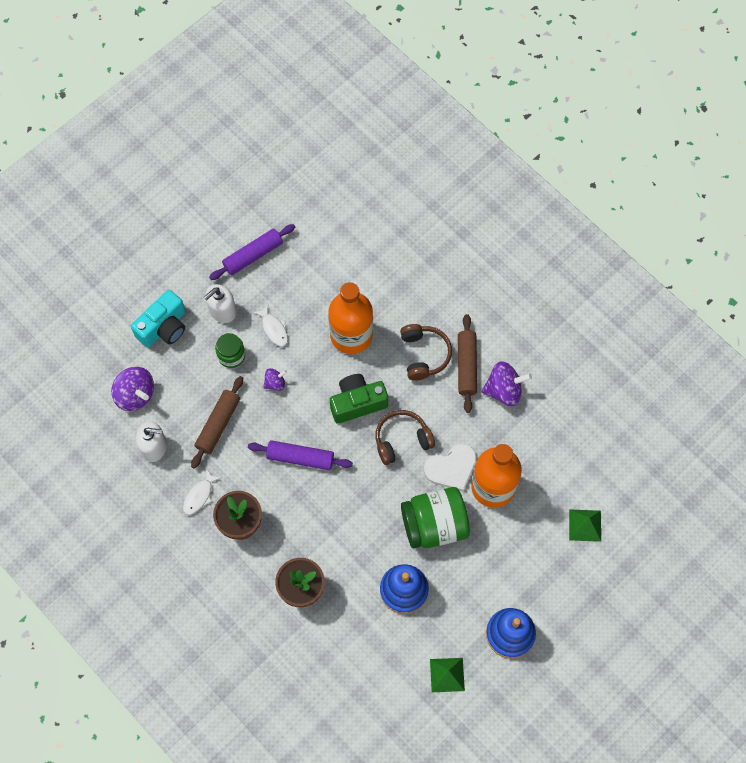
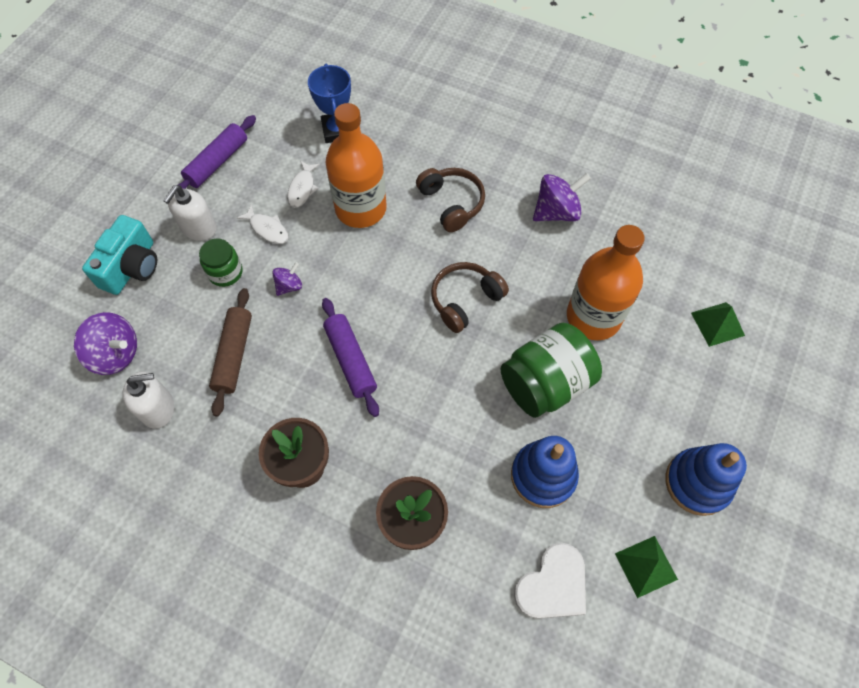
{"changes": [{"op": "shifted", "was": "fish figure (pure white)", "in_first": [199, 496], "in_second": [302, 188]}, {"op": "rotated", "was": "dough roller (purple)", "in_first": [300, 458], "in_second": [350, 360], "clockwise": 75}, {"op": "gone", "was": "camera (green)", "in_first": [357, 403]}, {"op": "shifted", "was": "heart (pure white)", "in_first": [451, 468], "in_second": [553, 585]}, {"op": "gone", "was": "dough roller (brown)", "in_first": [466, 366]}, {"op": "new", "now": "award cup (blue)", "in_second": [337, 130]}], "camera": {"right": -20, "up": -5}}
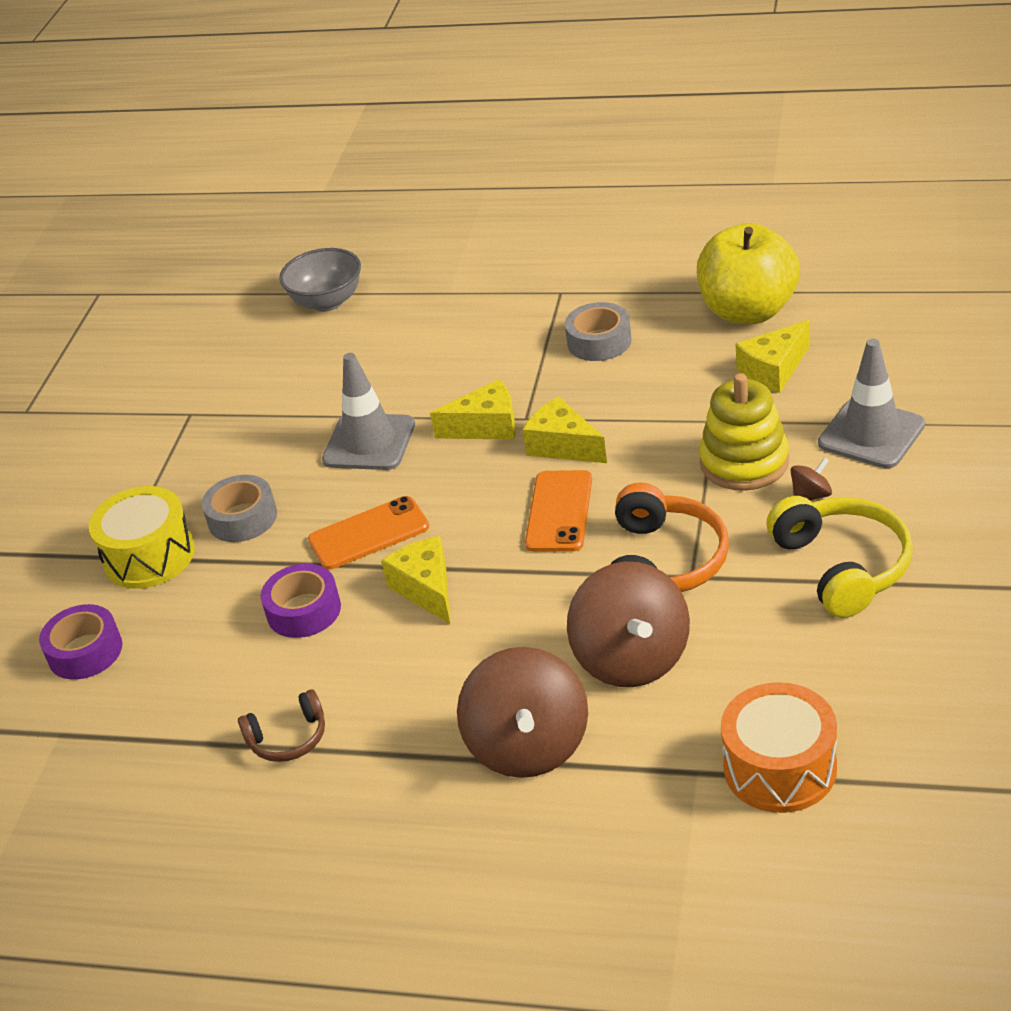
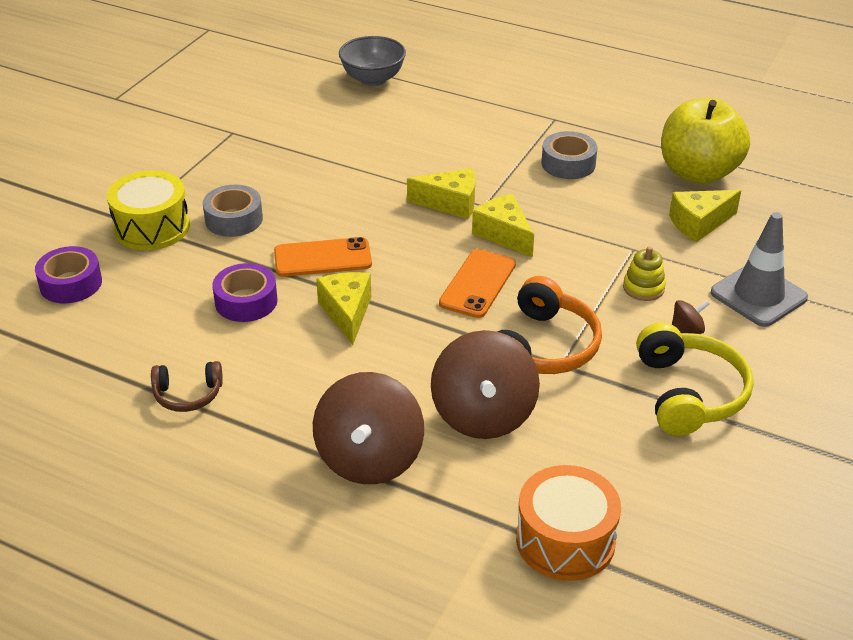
{"changes": [{"op": "gone", "was": "road cone (gray)", "in_first": [369, 442]}, {"op": "scaled", "was": "ring stacker (golden)", "in_first": [744, 462], "in_second": [643, 288], "ratio": 0.55}], "camera": {"right": 10, "up": 0}}
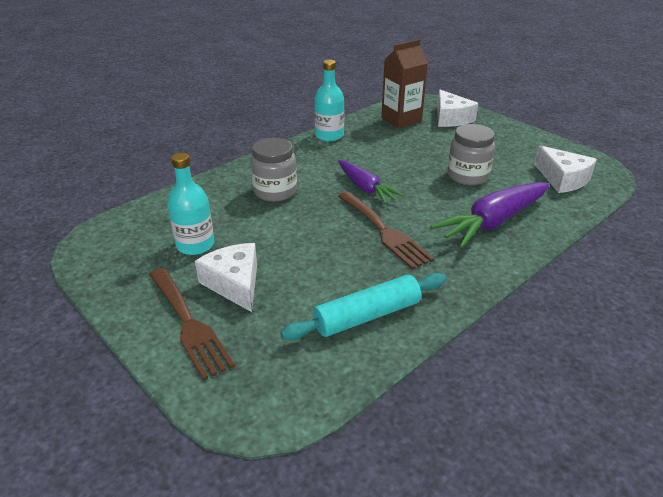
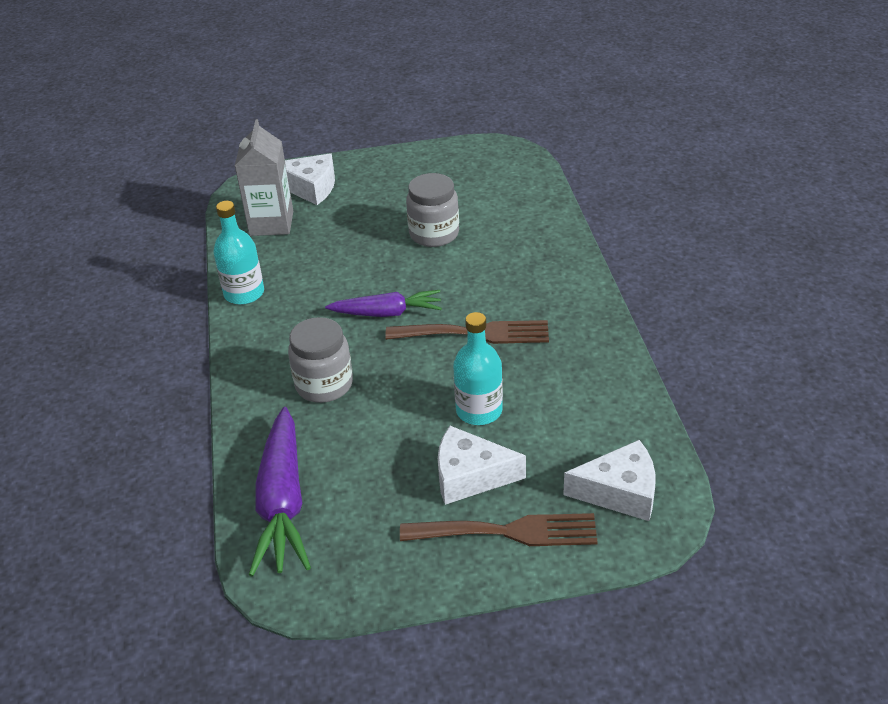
{"changes": [{"op": "shifted", "was": "drink bottle (teal)", "in_first": [195, 245], "in_second": [479, 410]}, {"op": "gone", "was": "dough roller (teal)", "in_first": [367, 316]}, {"op": "repainted", "was": "milk carton (brown)", "now": "milk carton (gray)", "in_first": [401, 119], "in_second": [271, 223]}, {"op": "shifted", "was": "toy carrot (purple)", "in_first": [493, 222], "in_second": [282, 503]}, {"op": "shifted", "was": "cheese (pure white)", "in_first": [562, 179], "in_second": [620, 492]}], "camera": {"right": -55, "up": 5}}
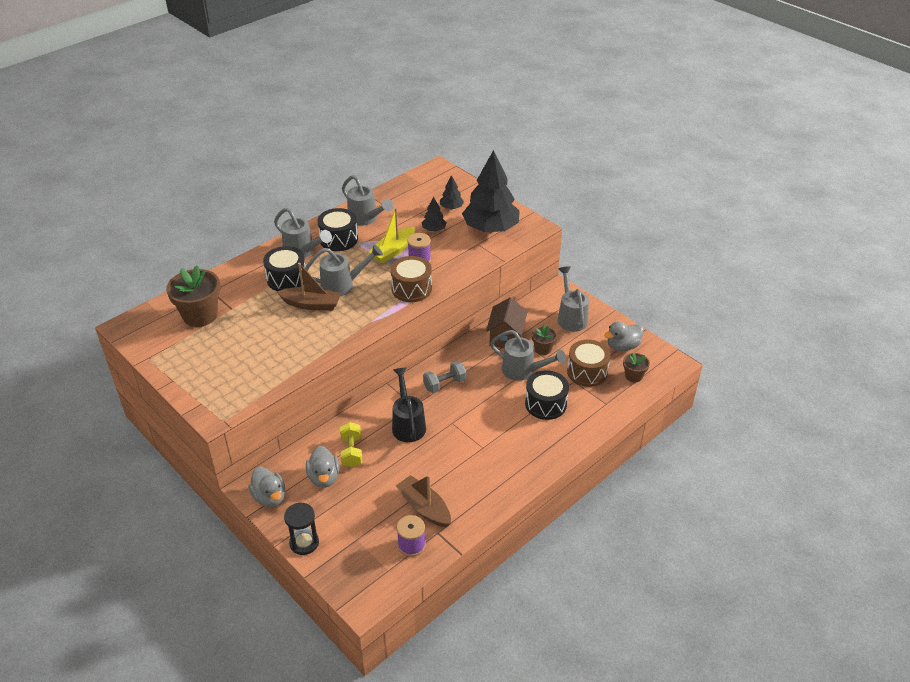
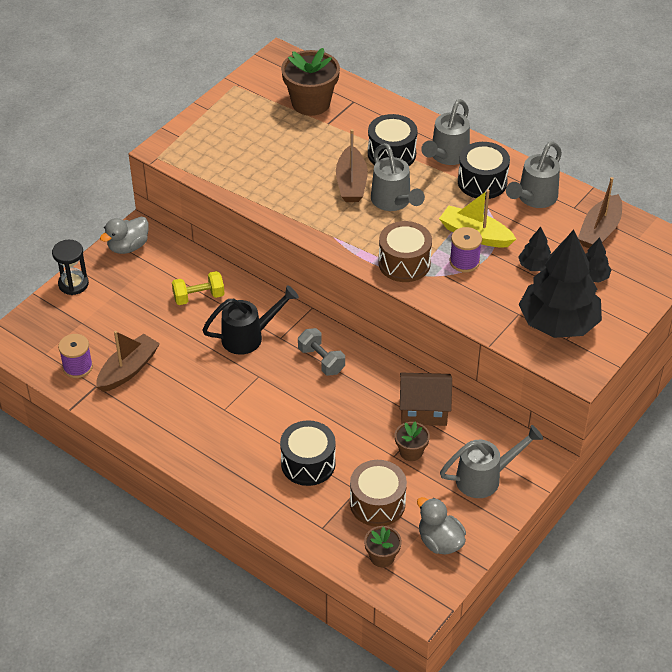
{"changes": [{"op": "gone", "was": "rubber duck (gray)", "in_first": [324, 477]}, {"op": "gone", "was": "sprinkling can (gray)", "in_first": [523, 371]}, {"op": "new", "now": "toy boat (brown)", "in_second": [599, 230]}], "camera": {"right": 80, "up": 5}}
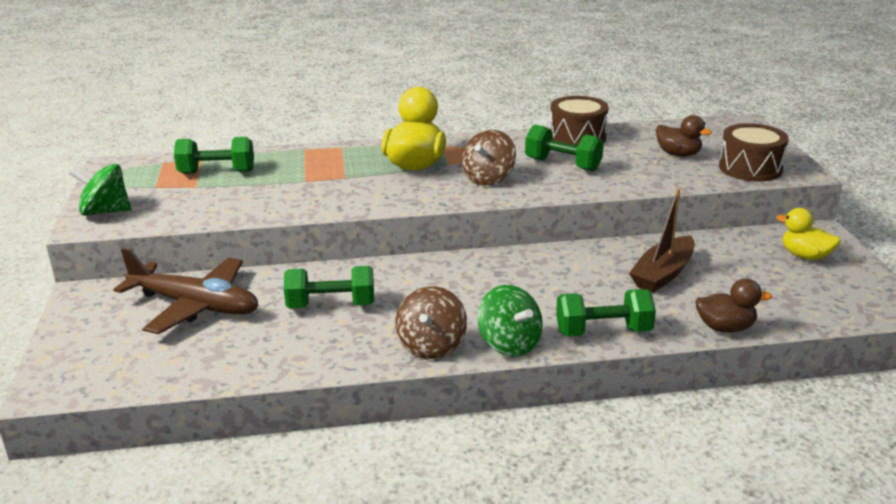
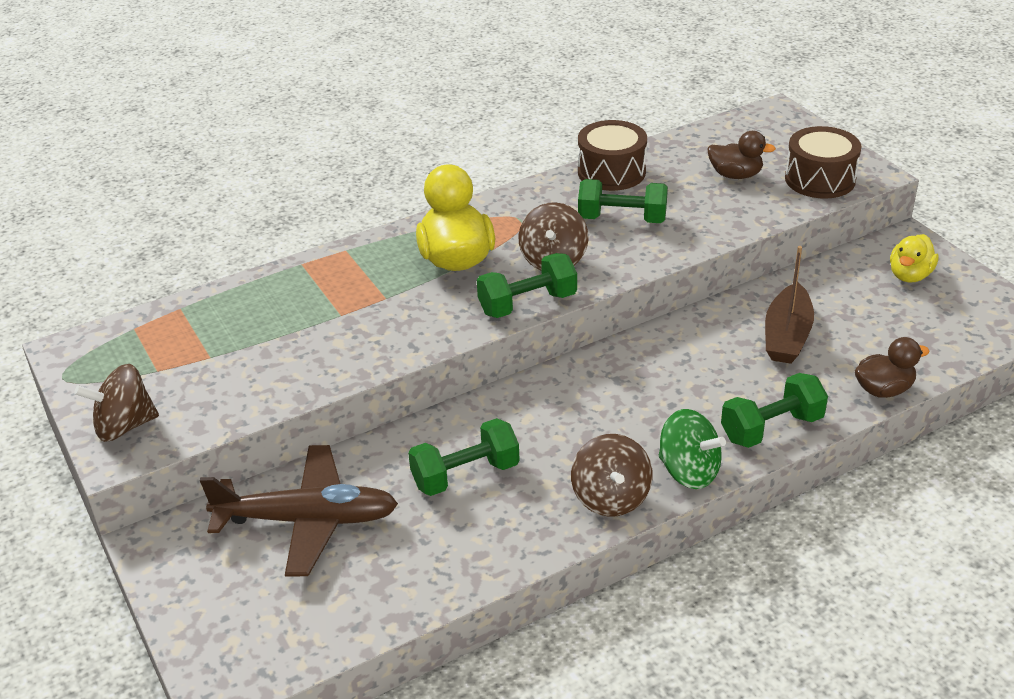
{"changes": [{"op": "repainted", "was": "spinning top (green)", "now": "spinning top (brown)", "in_first": [105, 211], "in_second": [124, 426]}, {"op": "shifted", "was": "dumbbell (green)", "in_first": [217, 172], "in_second": [527, 304]}, {"op": "rotated", "was": "rubber duck (golden)", "in_first": [805, 256], "in_second": [910, 275], "clockwise": -75}], "camera": {"right": -20, "up": 10}}
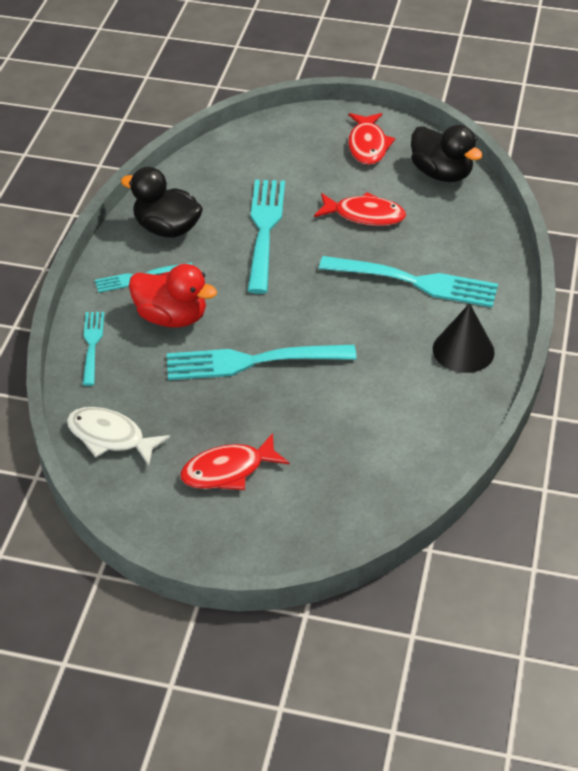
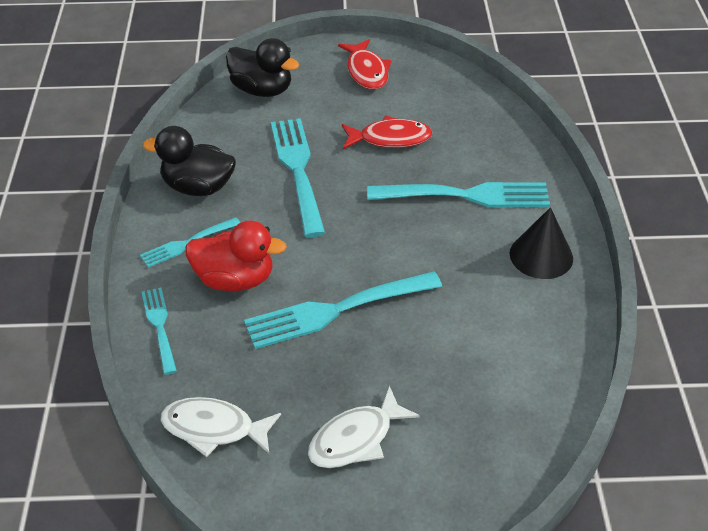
{"changes": [{"op": "repainted", "was": "fish figure (crimson)", "now": "fish figure (pure white)", "in_first": [228, 470], "in_second": [356, 438]}, {"op": "shifted", "was": "rubber duck (black)", "in_first": [441, 174], "in_second": [262, 90]}], "camera": {"right": -15, "up": 0}}
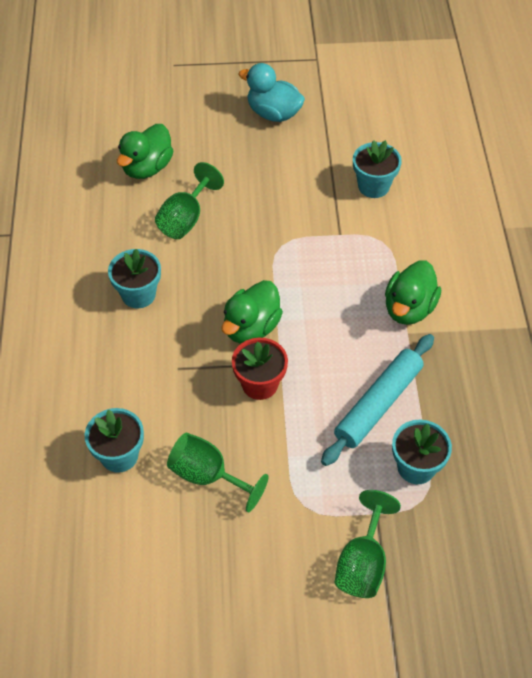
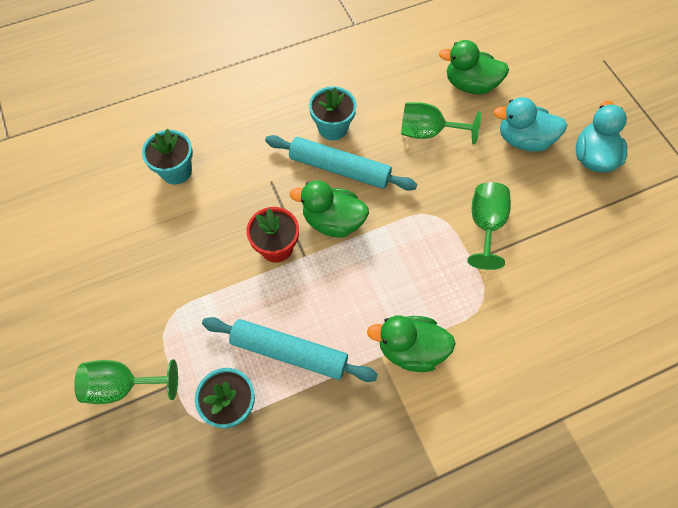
{"changes": [{"op": "shifted", "was": "goblet (green)", "in_first": [208, 476], "in_second": [485, 225]}, {"op": "gone", "was": "plant pot (teal)", "in_first": [373, 186]}, {"op": "new", "now": "dough roller (teal)", "in_second": [339, 168]}, {"op": "new", "now": "rubber duck (teal)", "in_second": [524, 140]}], "camera": {"right": 70, "up": 10}}
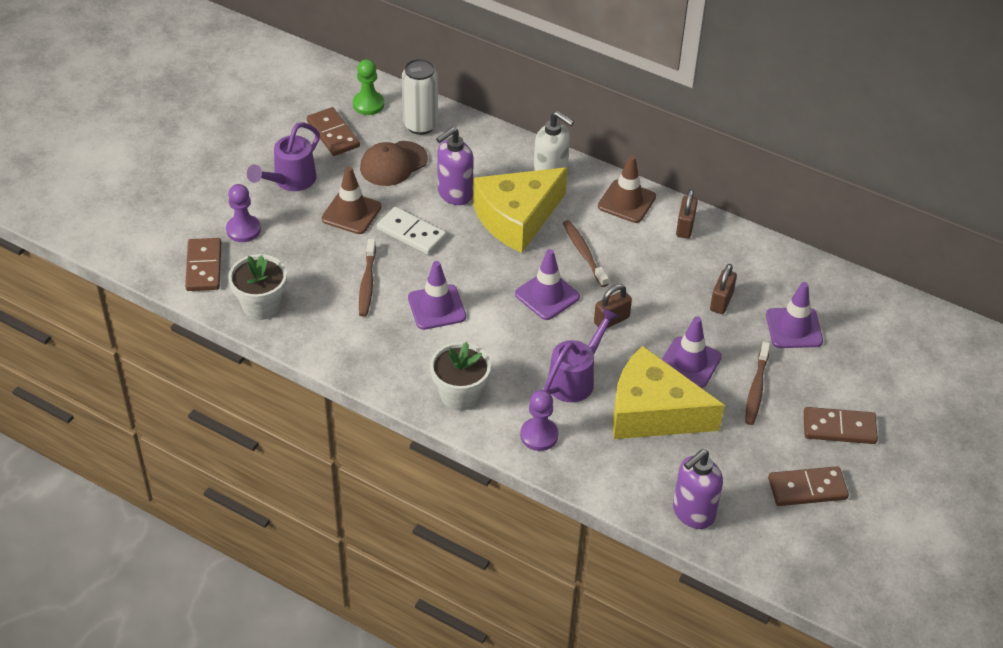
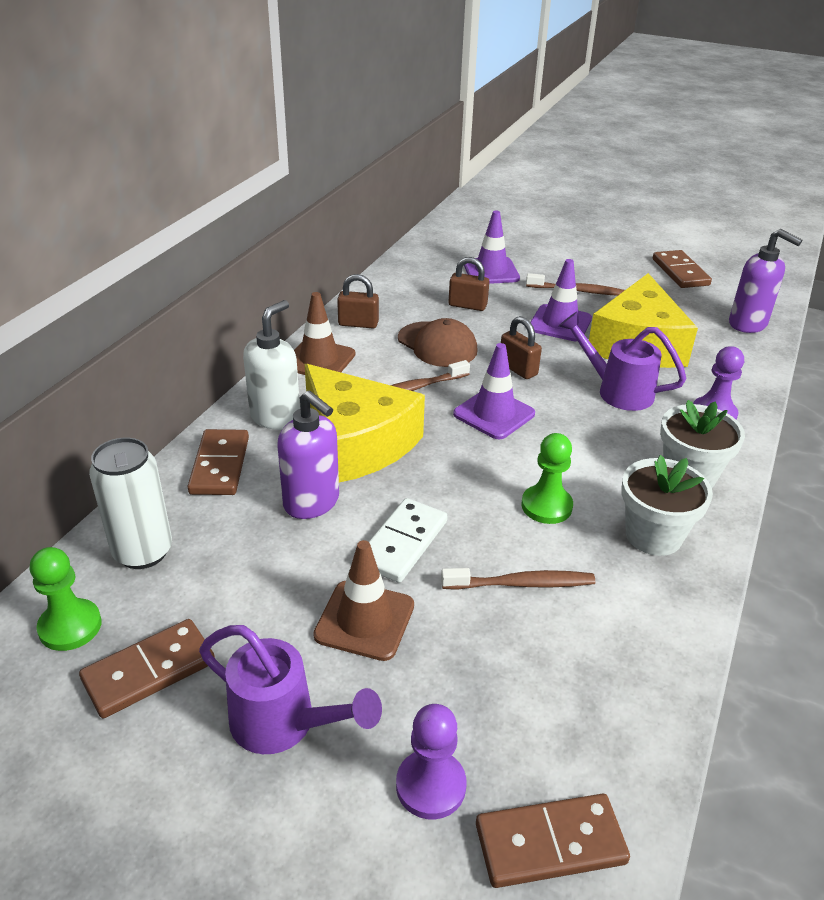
{"changes": [{"op": "shifted", "was": "plant pot (pure white)", "in_first": [261, 305], "in_second": [653, 535]}, {"op": "shifted", "was": "peaked cap (brown)", "in_first": [393, 164], "in_second": [437, 345]}, {"op": "swapped", "was": "road cone (purple)", "now": "chess pawn (green)", "in_first": [436, 307], "in_second": [546, 506]}, {"op": "shifted", "was": "domino (brown)", "in_first": [839, 428], "in_second": [219, 465]}], "camera": {"right": -95, "up": -10}}
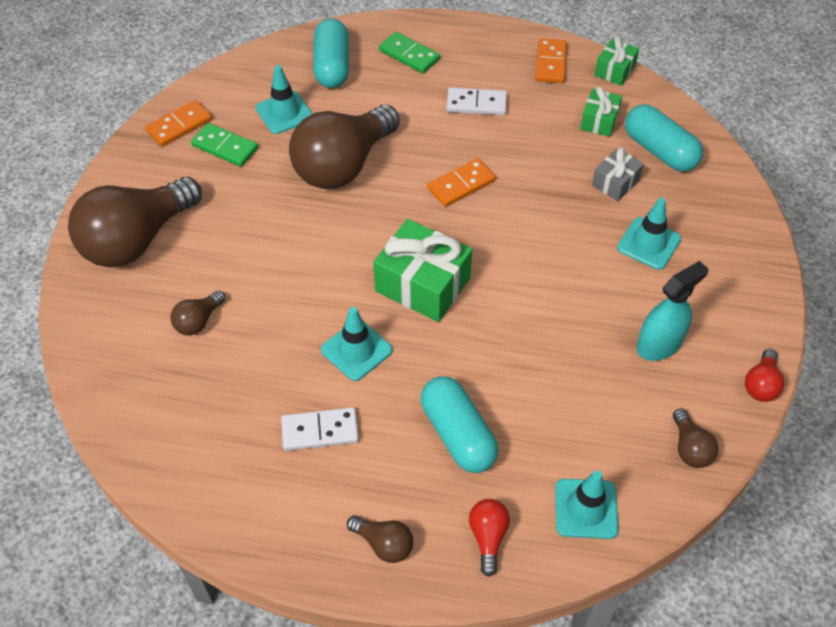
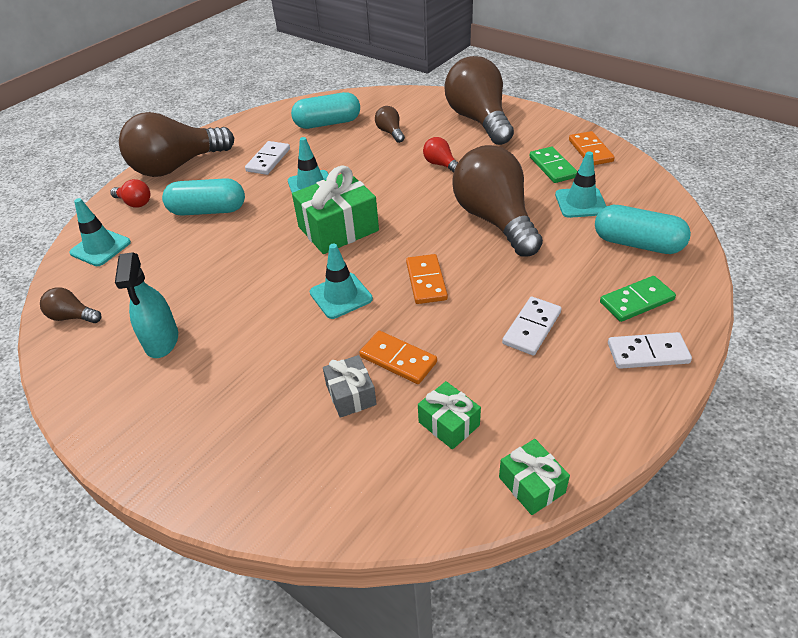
{"changes": [{"op": "rotated", "was": "domino (green)", "in_first": [225, 147], "in_second": [553, 167], "clockwise": -75}, {"op": "scaled", "was": "light bulb (brown)", "in_first": [384, 544], "in_second": [177, 166], "ratio": 2.34}, {"op": "shifted", "was": "domino (bright orange)", "in_first": [551, 63], "in_second": [398, 359]}, {"op": "shifted", "was": "road cone (teal)", "in_first": [648, 243], "in_second": [341, 296]}, {"op": "shifted", "was": "pill shape (teal)", "in_first": [659, 150], "in_second": [327, 123]}, {"op": "shifted", "was": "light bulb (crimson)", "in_first": [761, 384], "in_second": [441, 165]}, {"op": "new", "now": "domino (pure white)", "in_second": [647, 353]}], "camera": {"right": 120, "up": -10}}
